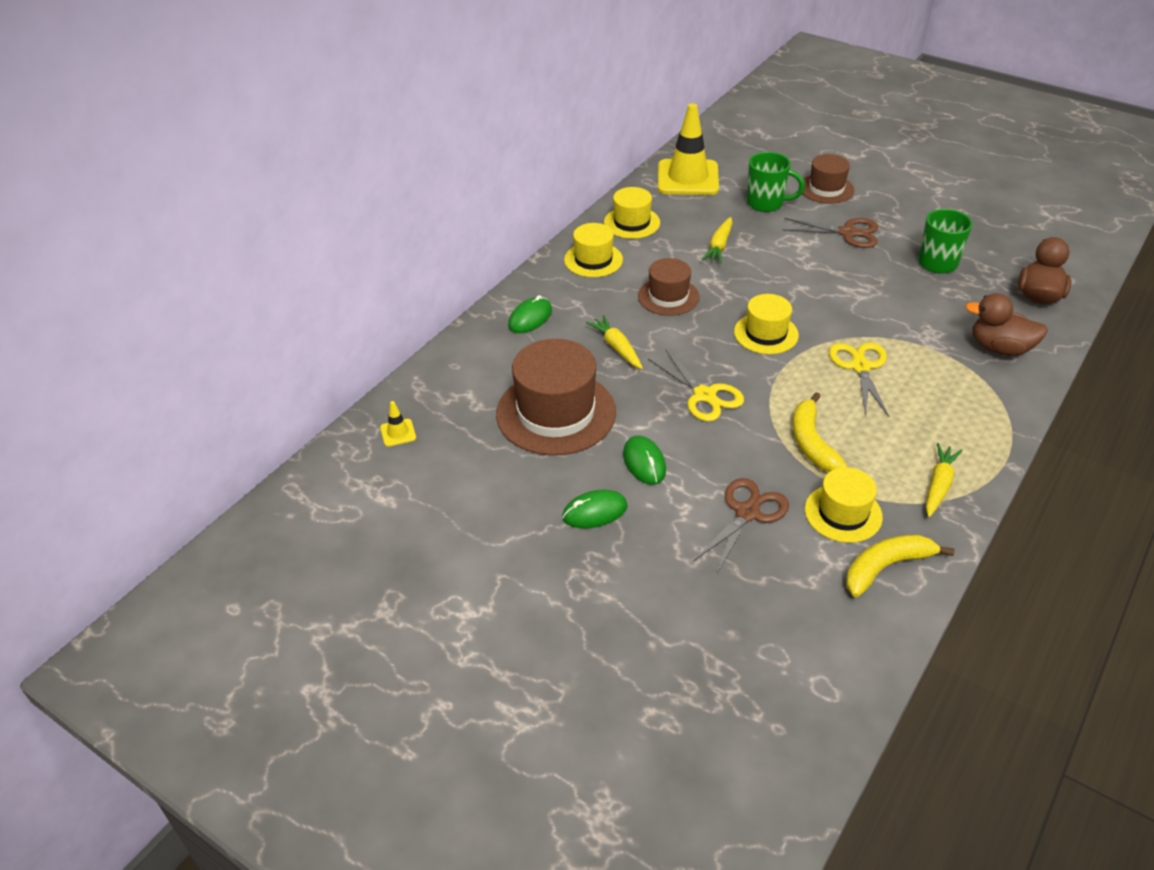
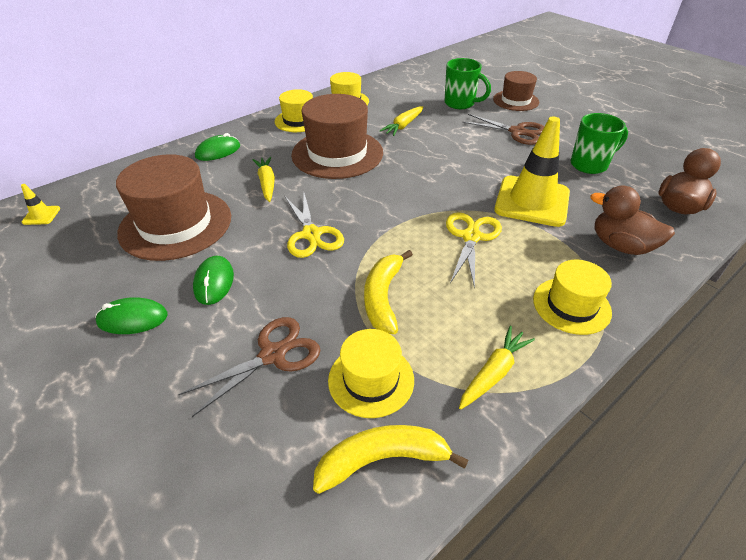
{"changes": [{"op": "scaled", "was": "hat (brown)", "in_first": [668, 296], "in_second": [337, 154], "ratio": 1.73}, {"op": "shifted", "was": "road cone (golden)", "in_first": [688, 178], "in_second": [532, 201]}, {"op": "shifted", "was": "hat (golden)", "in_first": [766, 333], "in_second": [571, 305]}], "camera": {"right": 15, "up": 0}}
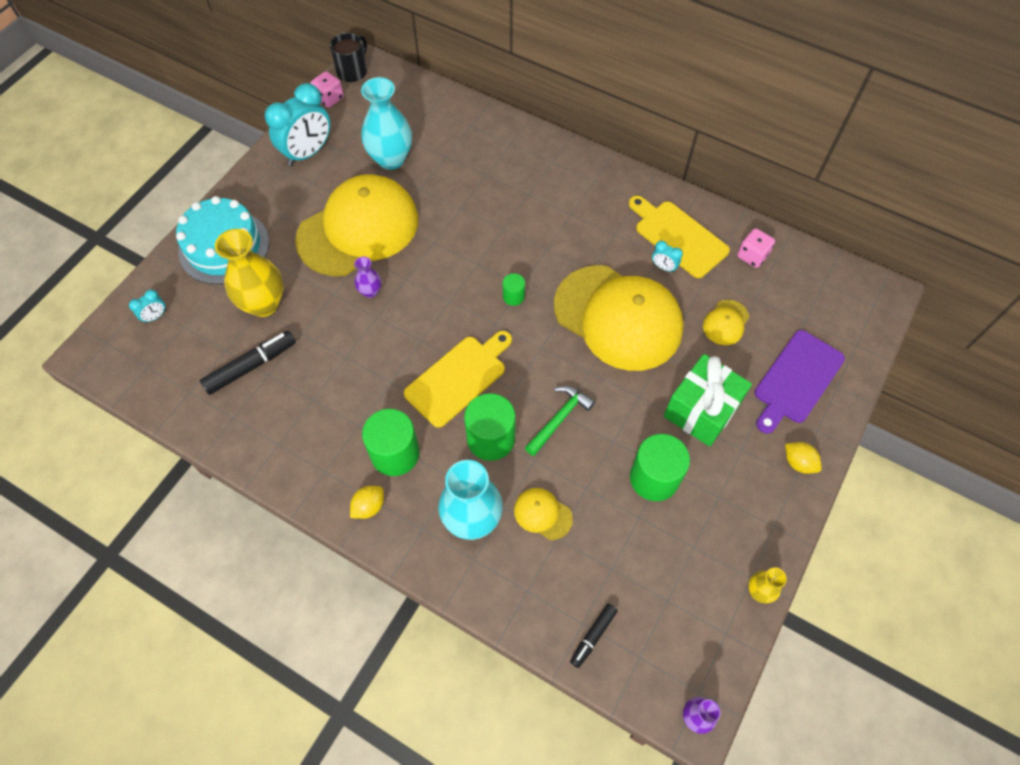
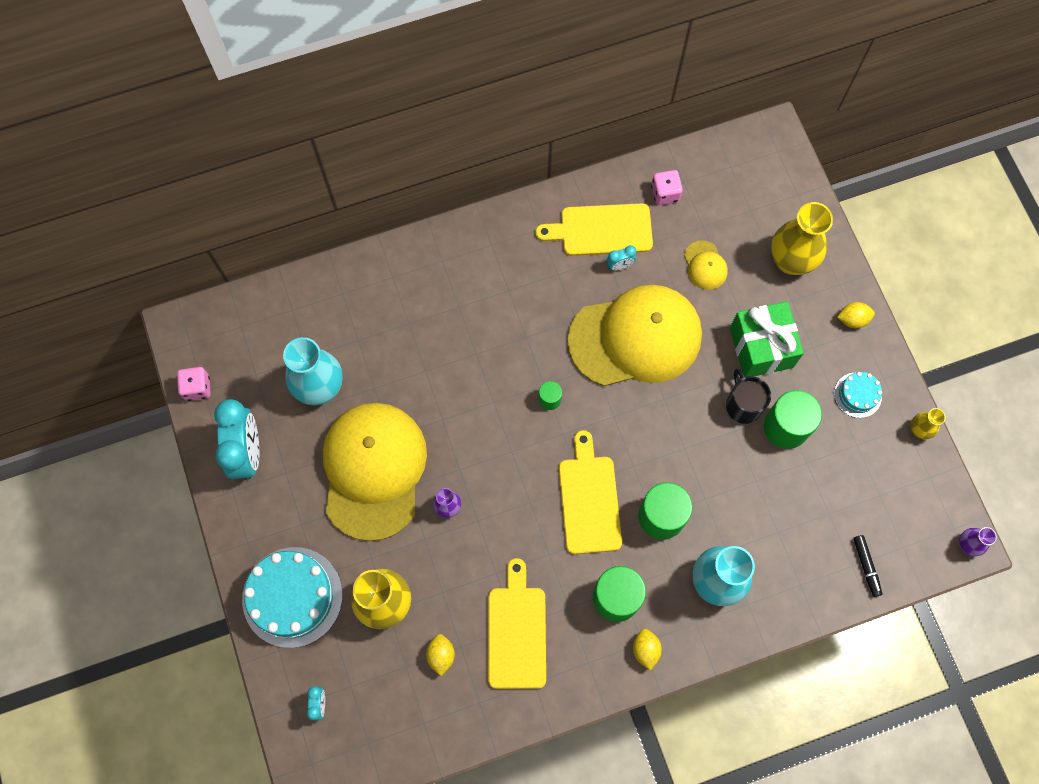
{"changes": [{"op": "swapped", "was": "marker pen (black)", "now": "lemon (golden)", "in_first": [251, 366], "in_second": [441, 655]}, {"op": "shifted", "was": "tea mug (black)", "in_first": [352, 71], "in_second": [743, 405]}, {"op": "gone", "was": "peaked cap (golden)", "in_first": [542, 514]}, {"op": "gone", "was": "hammer (green)", "in_first": [559, 419]}, {"op": "swapped", "was": "bread board (purple)", "now": "vase (golden)", "in_first": [796, 380], "in_second": [791, 261]}, {"op": "new", "now": "bread board (golden)", "in_second": [517, 632]}, {"op": "new", "now": "gateau (teal)", "in_second": [857, 395]}], "camera": {"right": -50, "up": 10}}
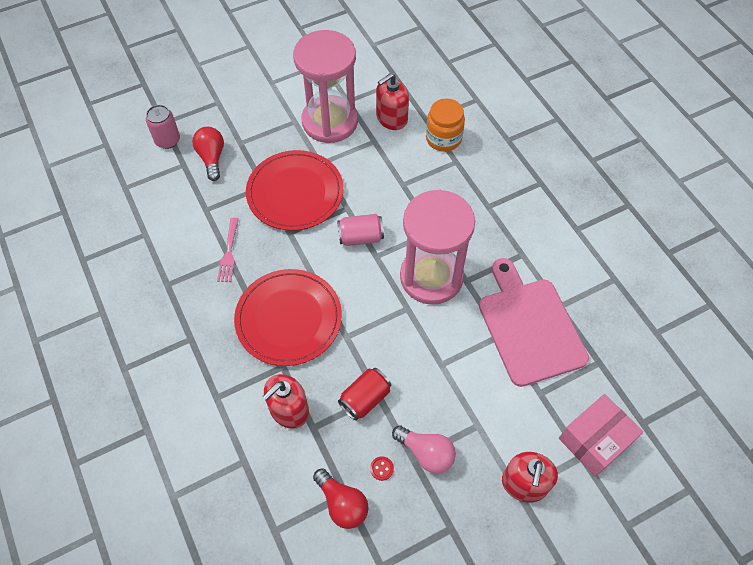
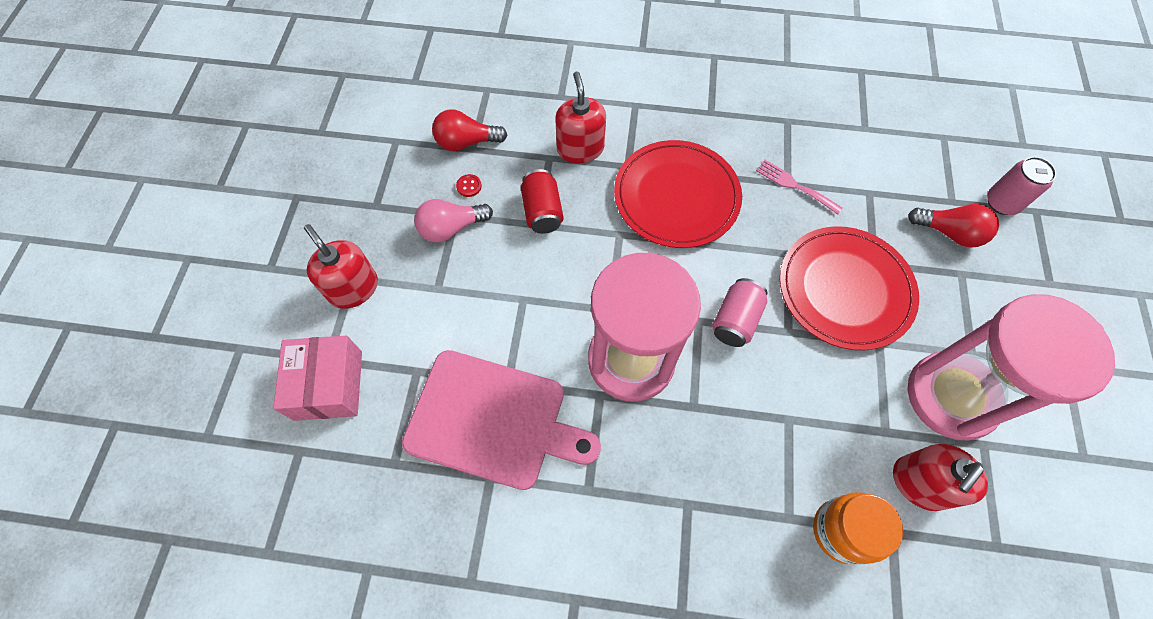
{"changes": [{"op": "rotated", "was": "soap pump (crimson)", "in_first": [391, 118], "in_second": [919, 483], "clockwise": -135}], "camera": {"right": 125, "up": 5}}
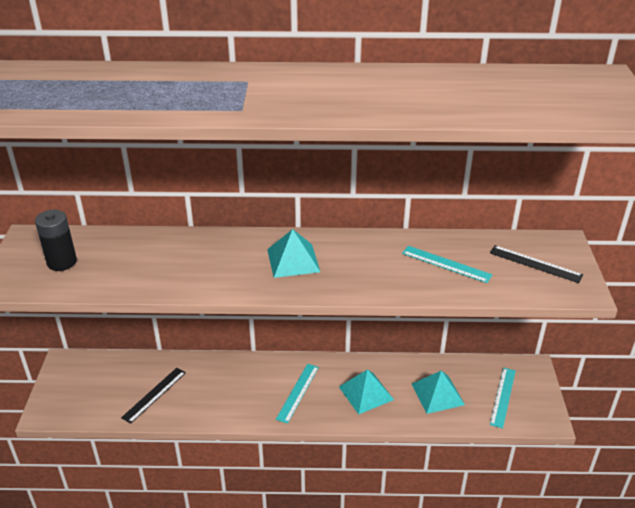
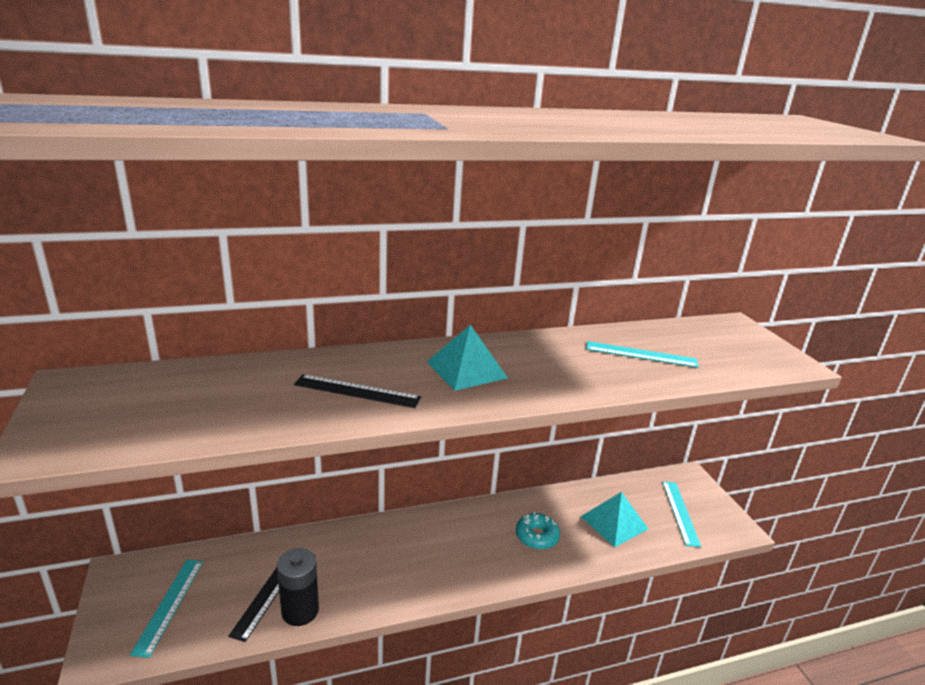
{"changes": [{"op": "shifted", "was": "battery (black)", "in_first": [62, 262], "in_second": [300, 611]}, {"op": "shifted", "was": "straightedge (teal)", "in_first": [297, 392], "in_second": [169, 605]}, {"op": "swapped", "was": "pyramid shape (teal)", "now": "doughnut (teal)", "in_first": [366, 393], "in_second": [536, 536]}, {"op": "shifted", "was": "straightedge (black)", "in_first": [535, 264], "in_second": [357, 391]}], "camera": {"right": -20, "up": -10}}
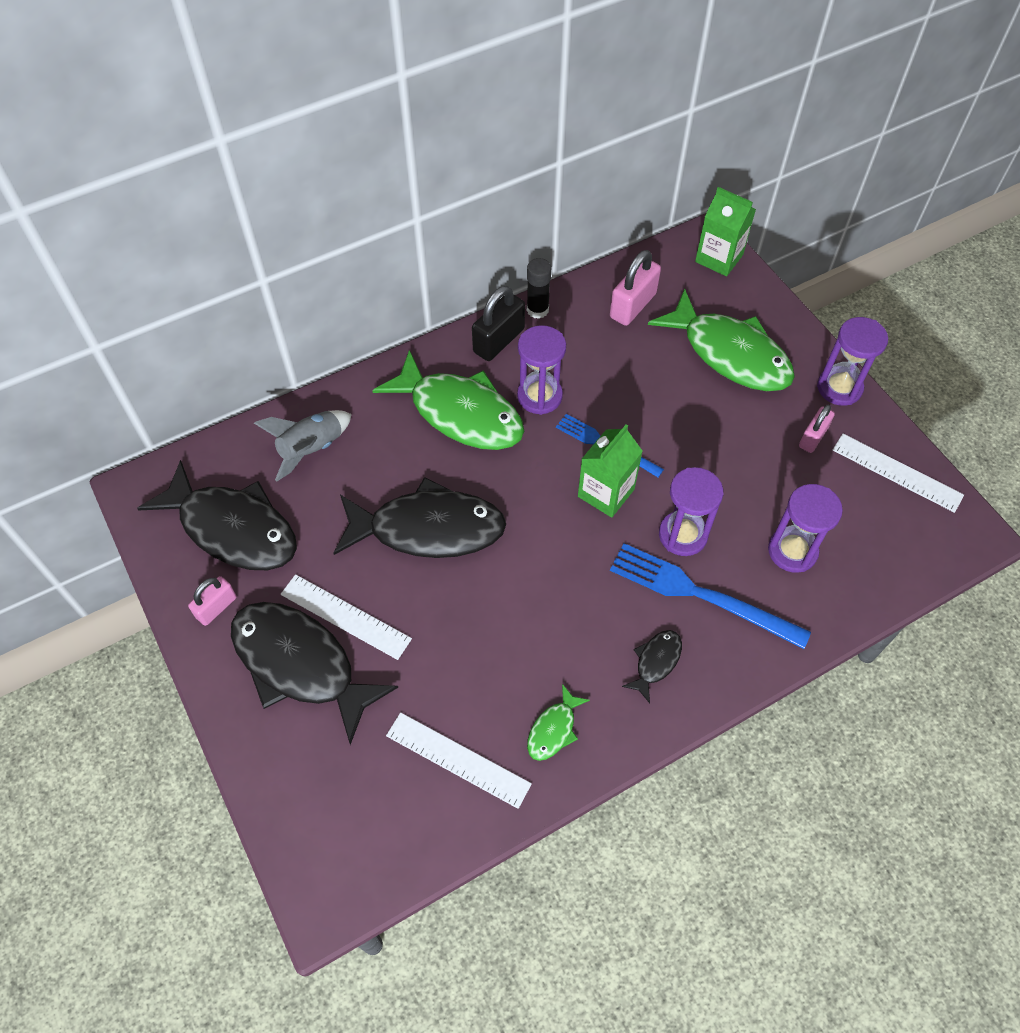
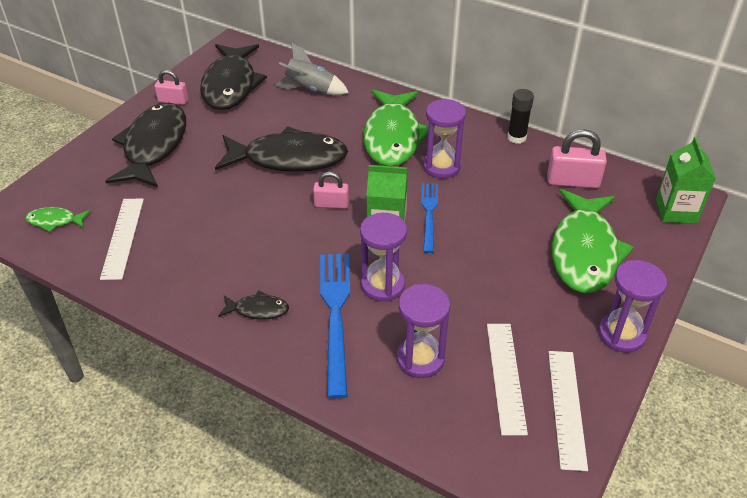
{"changes": [{"op": "shifted", "was": "straightedge (pure white)", "in_first": [345, 616], "in_second": [506, 376]}, {"op": "rotated", "was": "fish figure (black)", "in_first": [428, 529], "in_second": [289, 158], "clockwise": -60}, {"op": "gone", "was": "lock (black)", "in_first": [498, 340]}, {"op": "shifted", "was": "fish figure (green)", "in_first": [553, 729], "in_second": [55, 221]}, {"op": "shifted", "was": "lock (pink)", "in_first": [813, 437], "in_second": [331, 204]}], "camera": {"right": 60, "up": -15}}
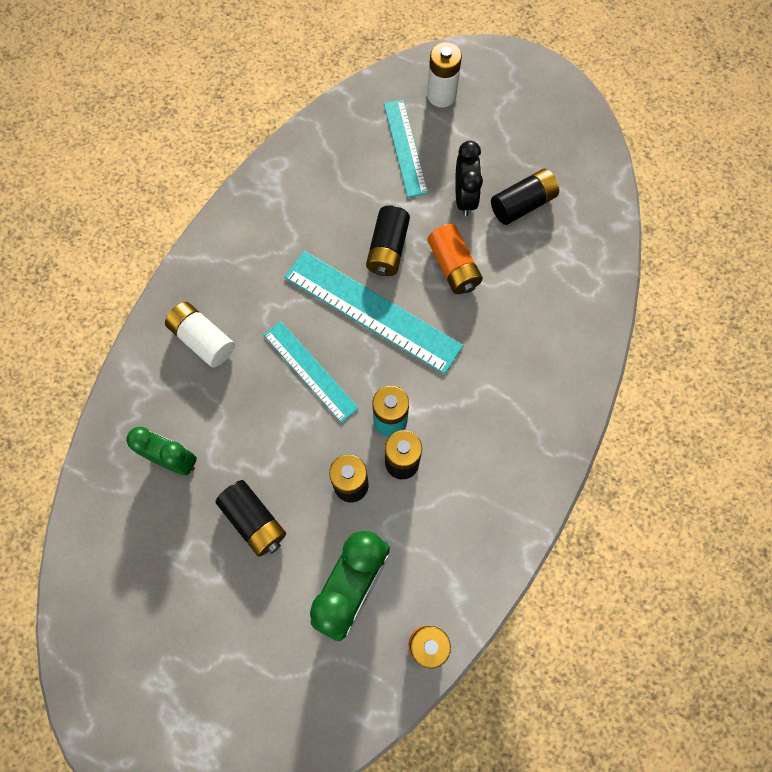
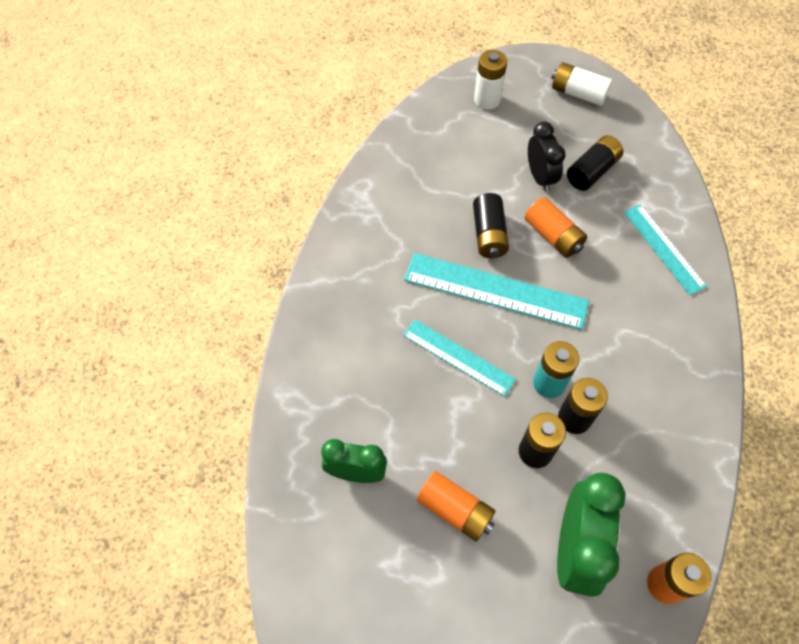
{"changes": [{"op": "shifted", "was": "battery (pure white)", "in_first": [202, 339], "in_second": [578, 93]}, {"op": "repainted", "was": "battery (black)", "now": "battery (bright orange)", "in_first": [254, 520], "in_second": [455, 510]}, {"op": "shifted", "was": "straightedge (teal)", "in_first": [405, 148], "in_second": [664, 248]}], "camera": {"right": -15, "up": -10}}
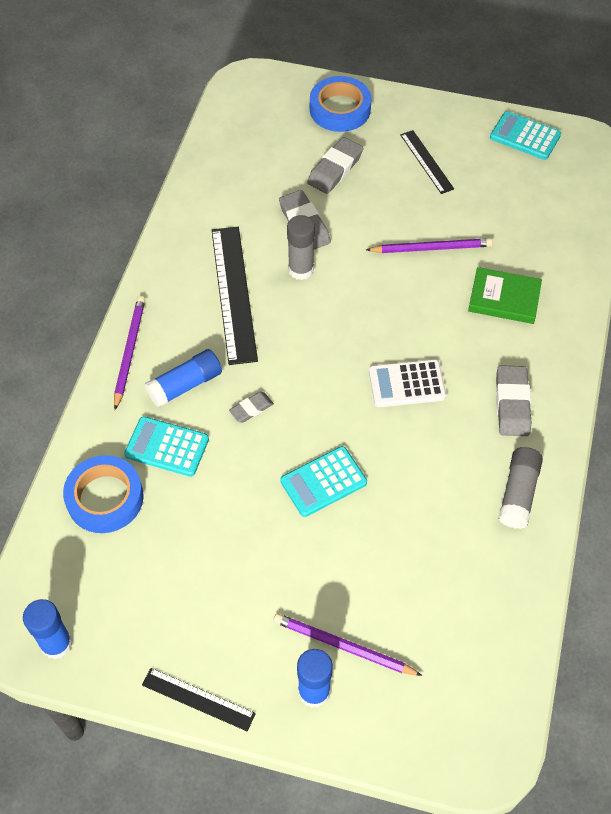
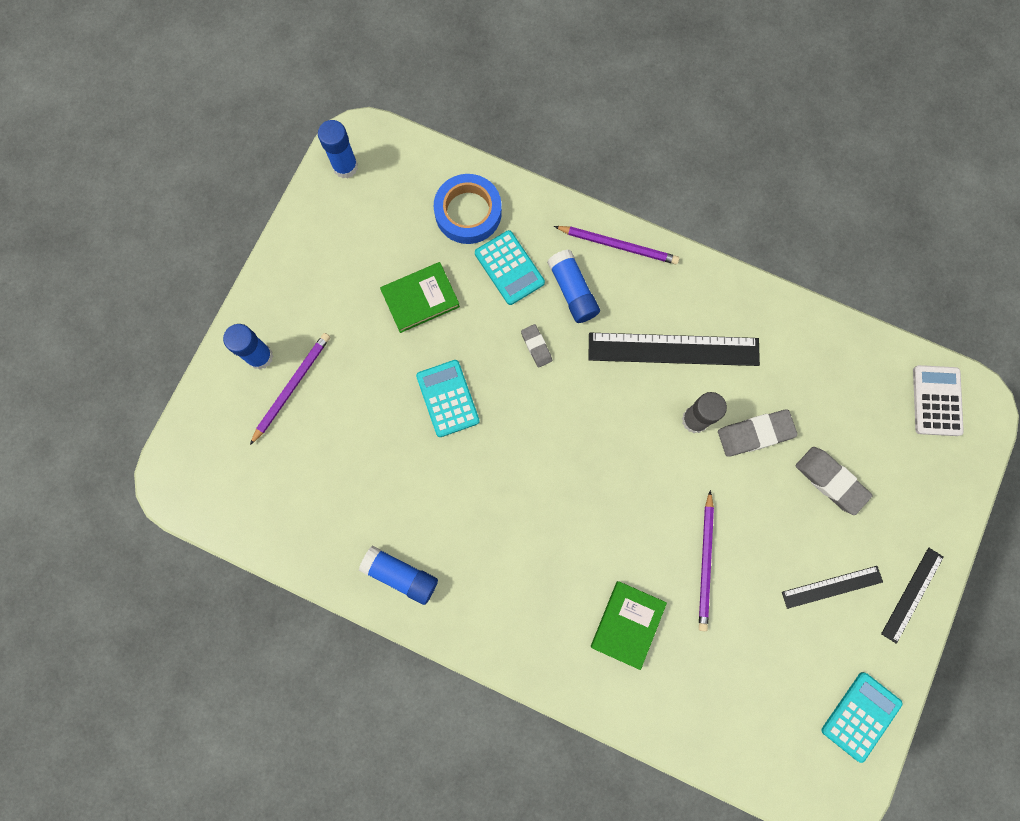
{"changes": [{"op": "rotated", "was": "pocket calculator (teal)", "in_first": [167, 447], "in_second": [509, 268], "clockwise": 120}, {"op": "shifted", "was": "straightedge (black)", "in_first": [198, 699], "in_second": [912, 595]}, {"op": "gone", "was": "tape (blue)", "in_first": [340, 109]}, {"op": "shifted", "was": "pocket calculator (pure white)", "in_first": [407, 384], "in_second": [936, 401]}, {"op": "gone", "was": "pencil eraser (gray)", "in_first": [512, 404]}, {"op": "repainted", "was": "stick of glue (gray)", "now": "stick of glue (blue)", "in_first": [518, 493], "in_second": [401, 575]}, {"op": "new", "now": "hardback (green)", "in_second": [420, 299]}], "camera": {"right": 100, "up": 20}}
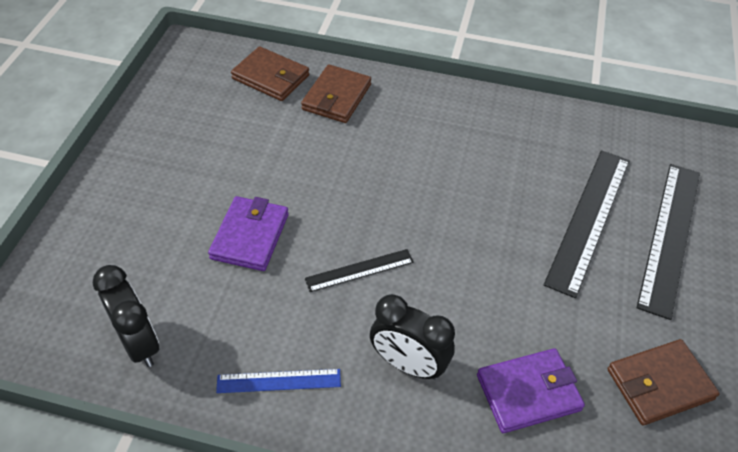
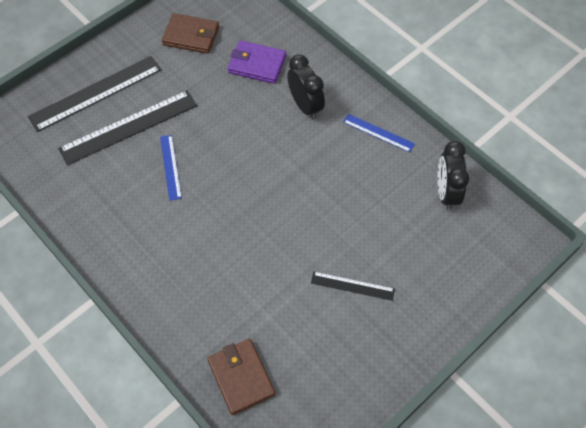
{"changes": [{"op": "gone", "was": "wallet (purple)", "in_first": [250, 236]}, {"op": "gone", "was": "wallet (brown)", "in_first": [336, 97]}, {"op": "shifted", "was": "straightedge (black)", "in_first": [359, 270], "in_second": [352, 286]}, {"op": "new", "now": "straightedge (blue)", "in_second": [170, 167]}], "camera": {"right": -145, "up": 10}}
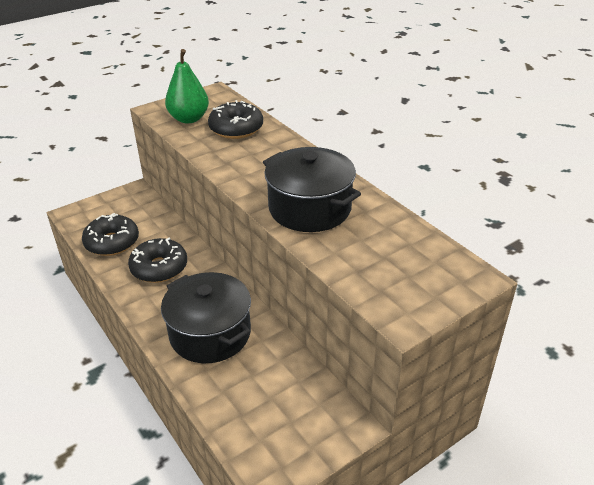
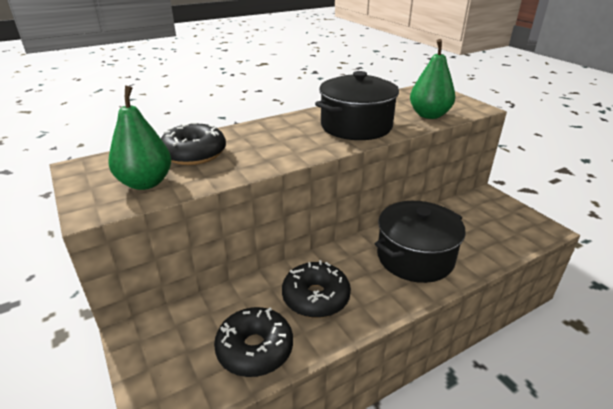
{"changes": [{"op": "new", "now": "pear fruit (green)", "in_second": [429, 115]}], "camera": {"right": -85, "up": -5}}
